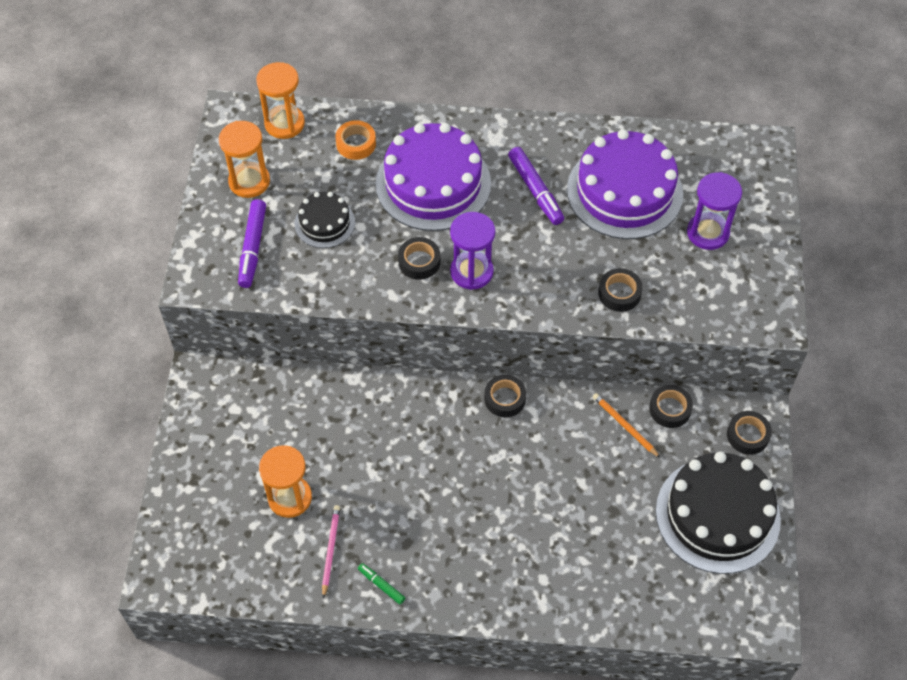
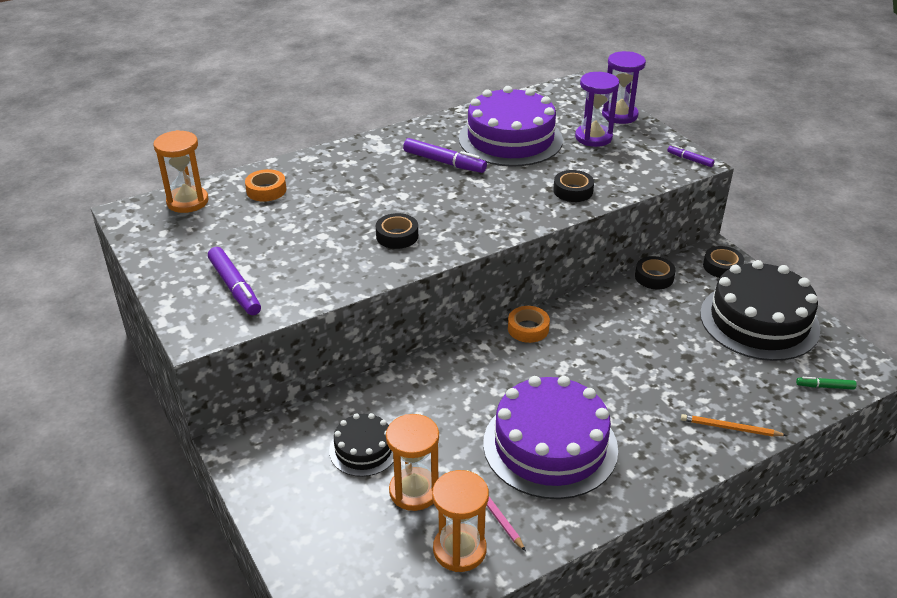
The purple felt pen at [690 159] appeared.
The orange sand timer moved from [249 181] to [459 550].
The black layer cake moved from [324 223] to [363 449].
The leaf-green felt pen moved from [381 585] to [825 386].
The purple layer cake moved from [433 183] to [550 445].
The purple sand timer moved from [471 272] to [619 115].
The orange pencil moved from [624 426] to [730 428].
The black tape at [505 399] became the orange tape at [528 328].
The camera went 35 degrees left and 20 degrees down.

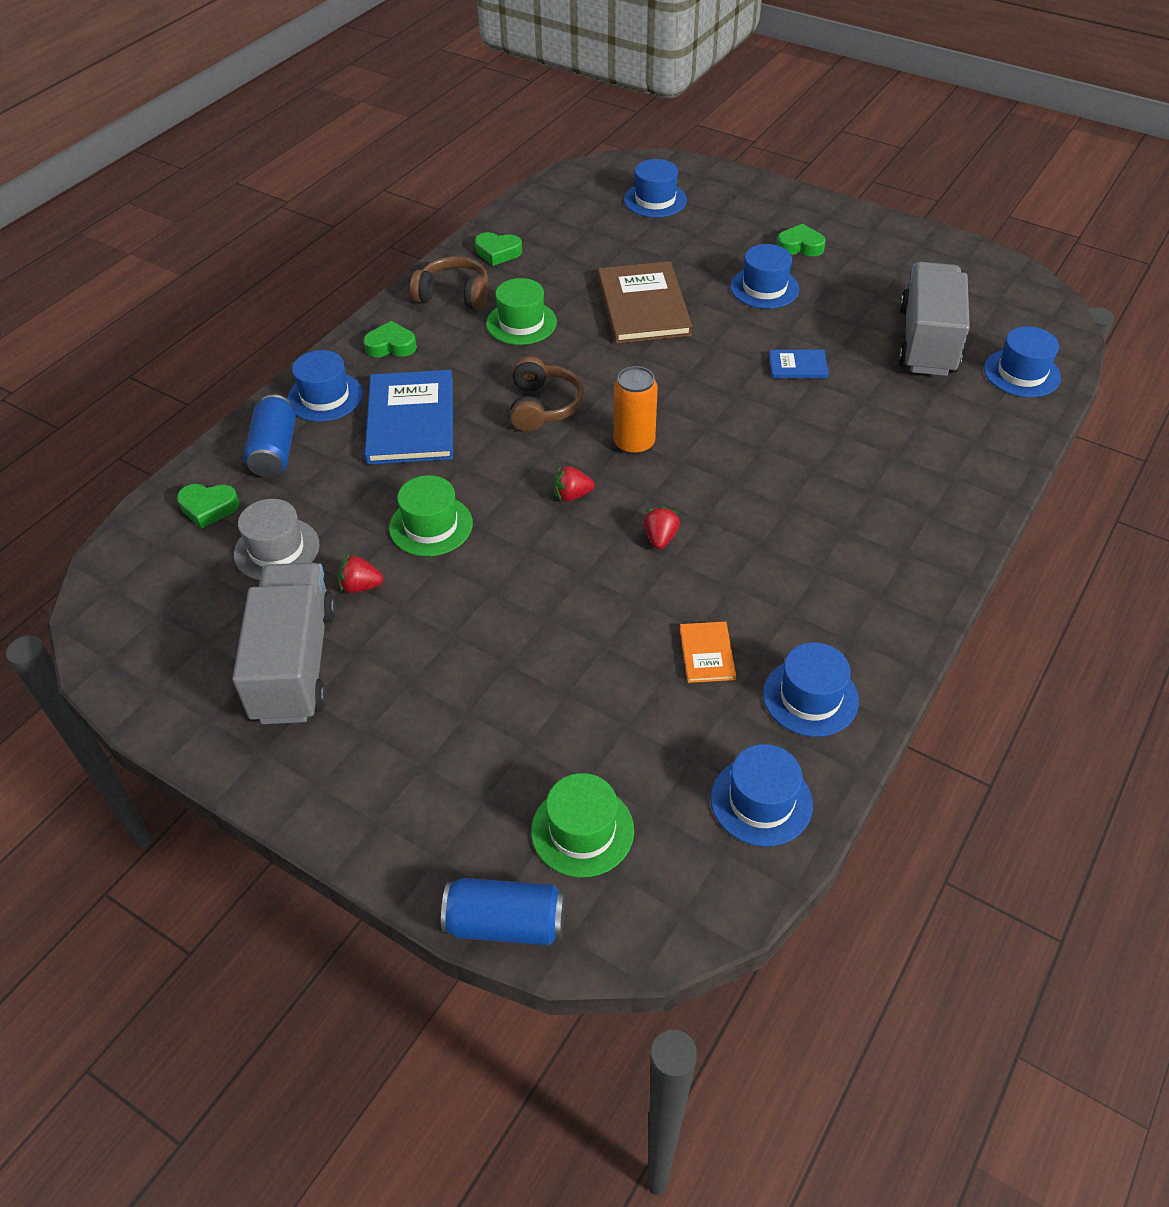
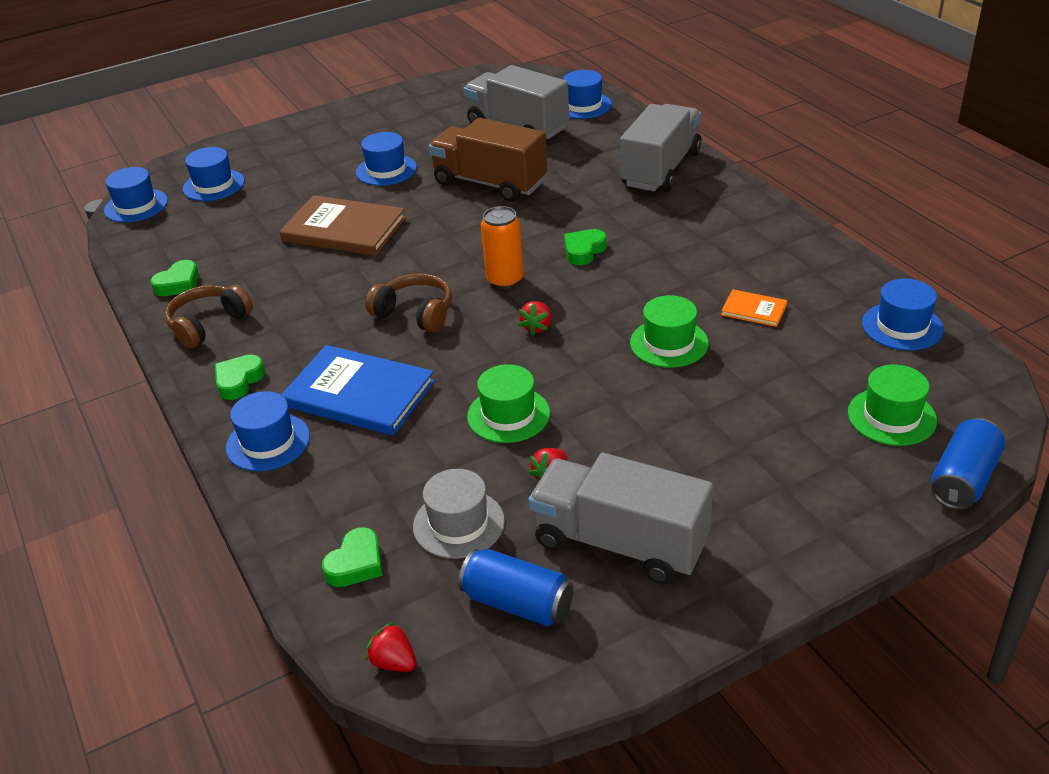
The gray truck at [661 169] appeared.
The royal blue can moved from [275 451] to [517 603].
The leaf-green top hat moved from [521 323] to [669 343].
The crimson strawberry moved from [660 538] to [394 662].
The royal blue top hat moved from [810 697] to [136 206].
The leaf-green love heart moved from [800 246] to [584 251].
The royal blue hardcover at [798 366] was replaced by the brown truck at [490 183].
The camera went 60 degrees left and 10 degrees down.

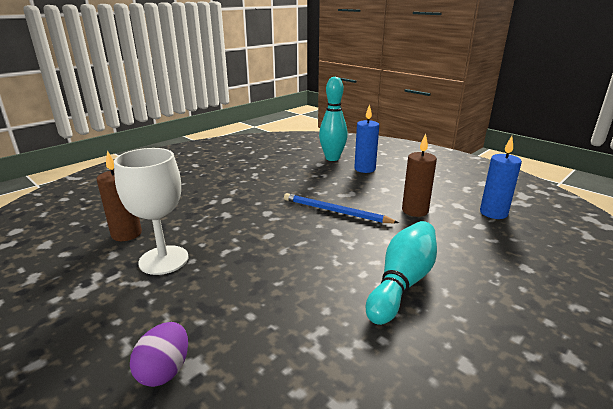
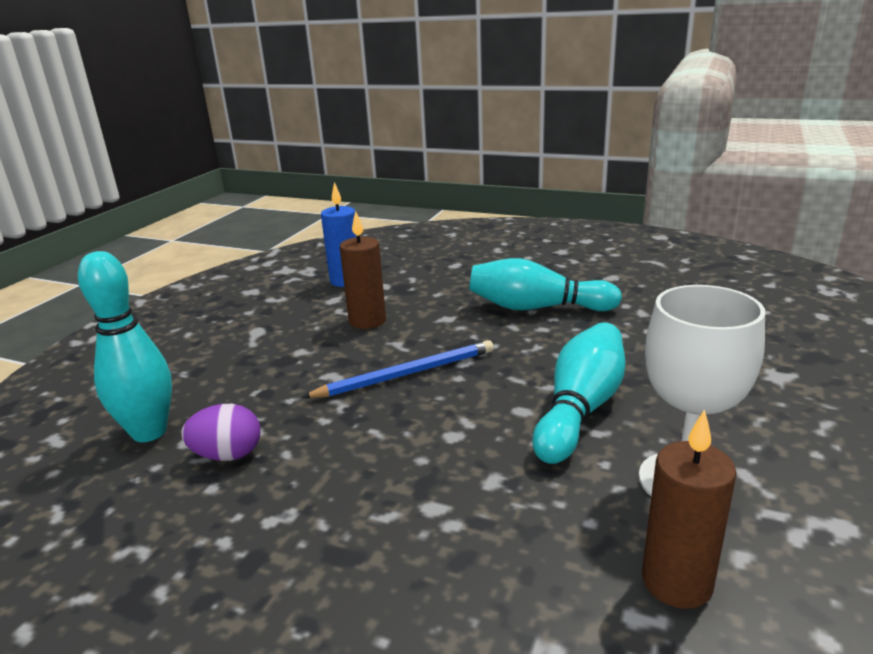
The royal blue pillar candle at [364 169] disappeared.
The teal skittle at [580 409] appeared.
The purple egg moved from [164 370] to [228 455].
The royal blue pencil at [335 211] turned 120 degrees counterclockwise.
The camera went 110 degrees left and 0 degrees up.

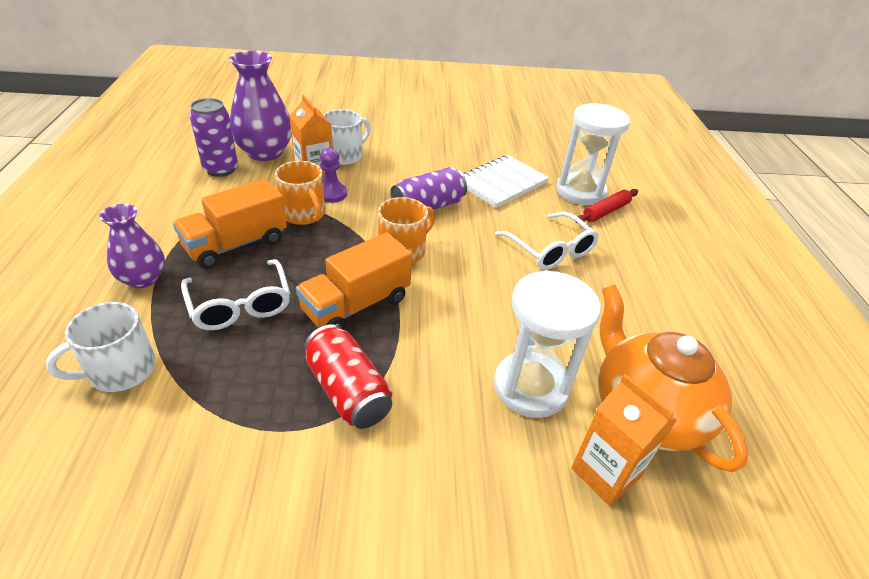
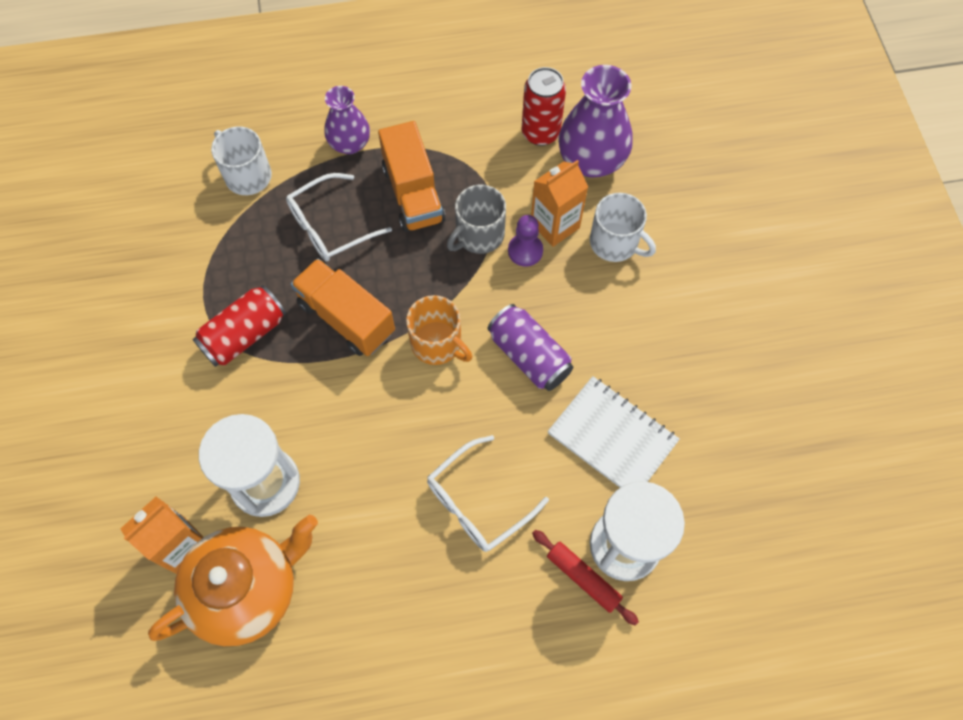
The purple can at [221 169] became the crimson can at [540 133].
The orange mug at [304 214] became the gray mug at [479 235].
The orange truck at [236 244] turned 150 degrees counterclockwise.
The camera went 85 degrees right and 25 degrees up.

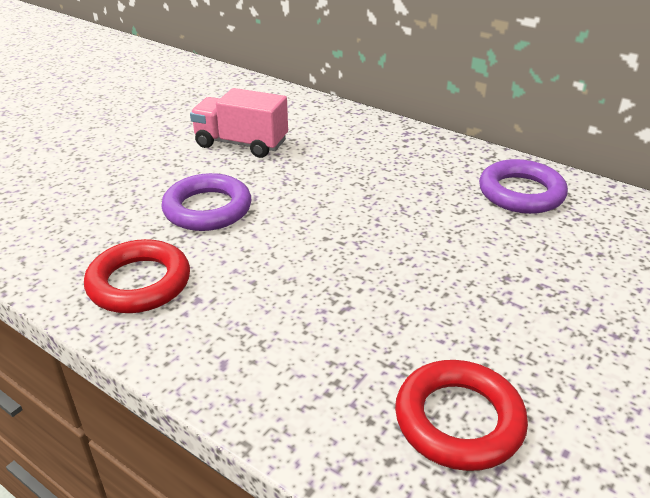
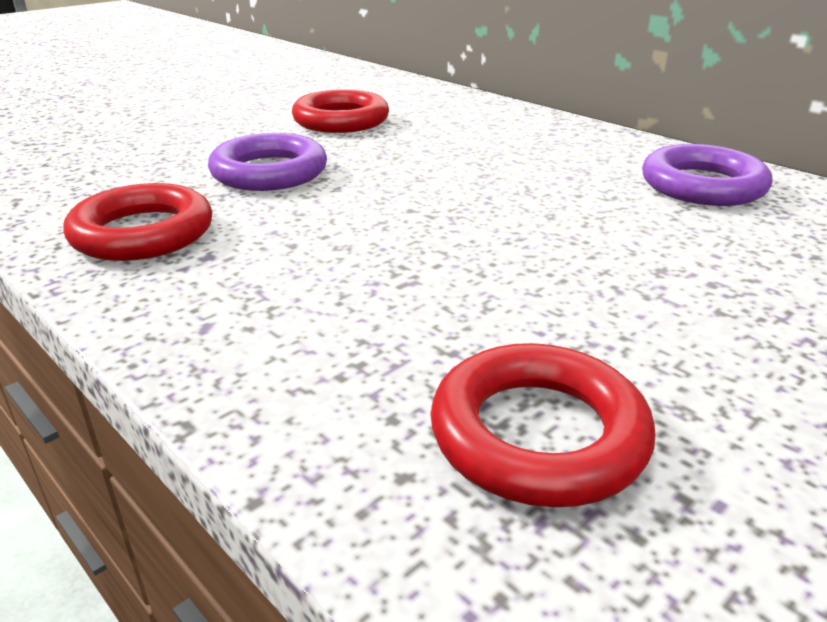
The rose-pink truck at [241 144] was replaced by the crimson ring at [341 120].
The camera went 10 degrees right and 5 degrees down.

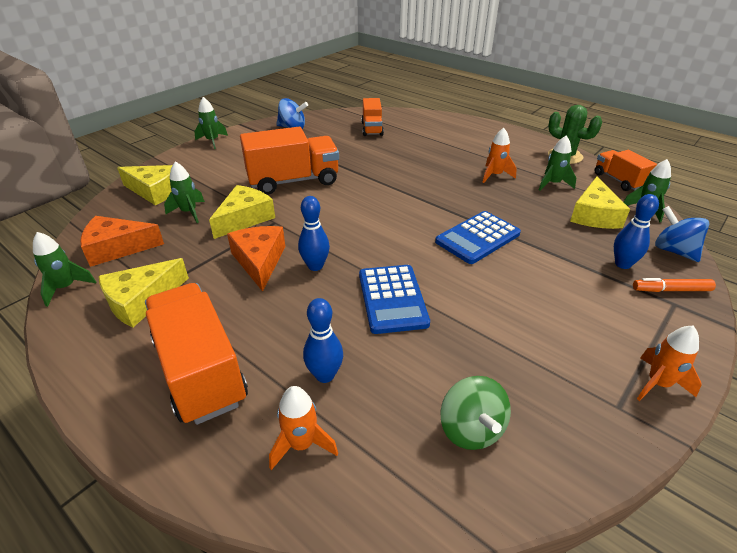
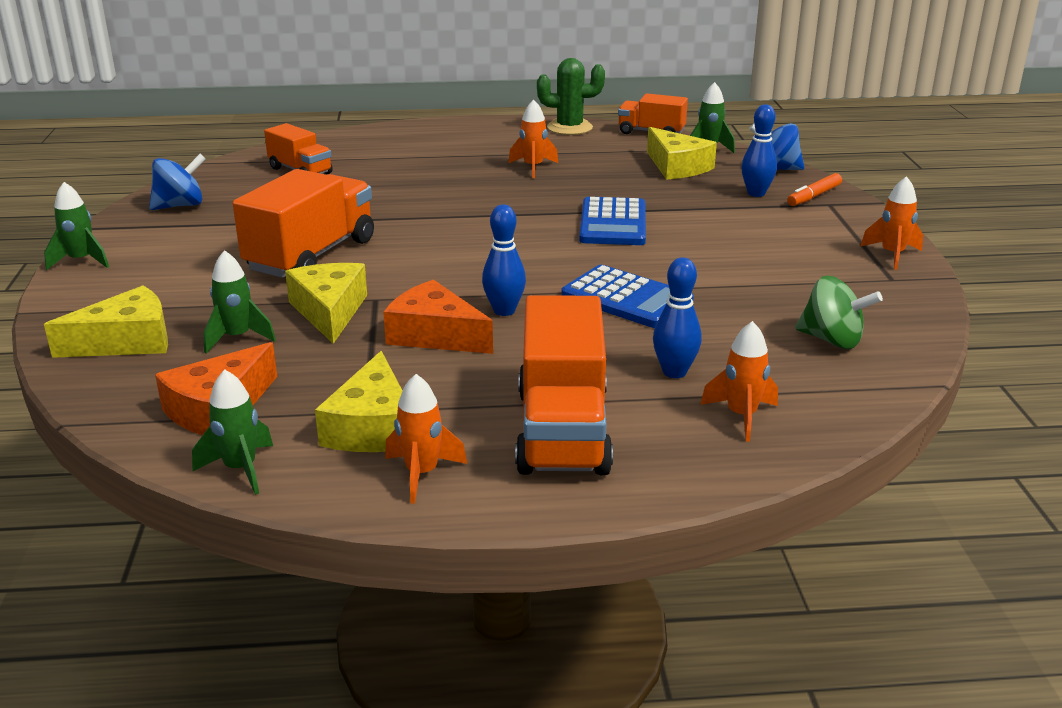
The leaf-green rocket at [553 184] disappeared.
The orange rocket at [422 474] appeared.
The orange truck at [200 371] turned 105 degrees counterclockwise.
The camera went 45 degrees left and 10 degrees down.

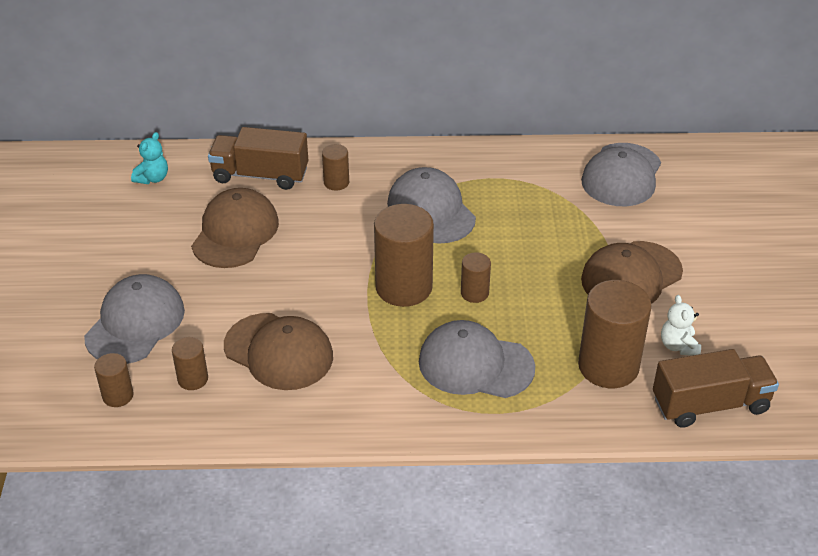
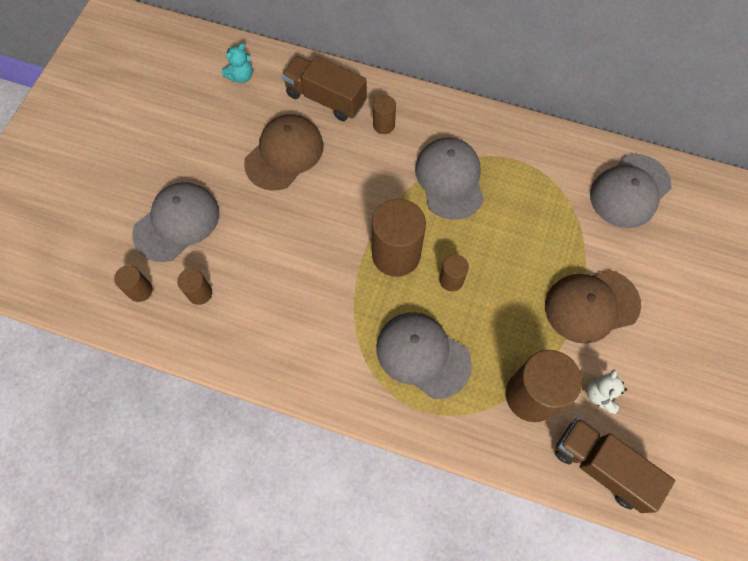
The brown baseball cap at [279 352] disappeared.
The brown truck at [710 404] turned 150 degrees counterclockwise.
The camera went 20 degrees right and 25 degrees up.

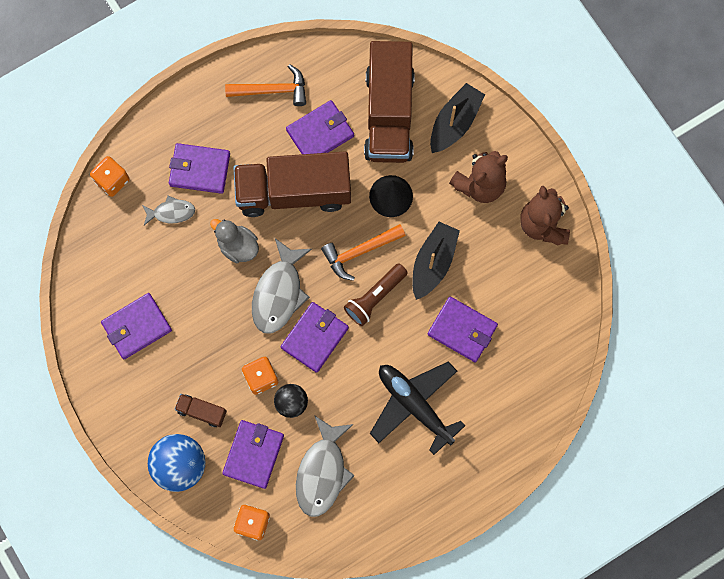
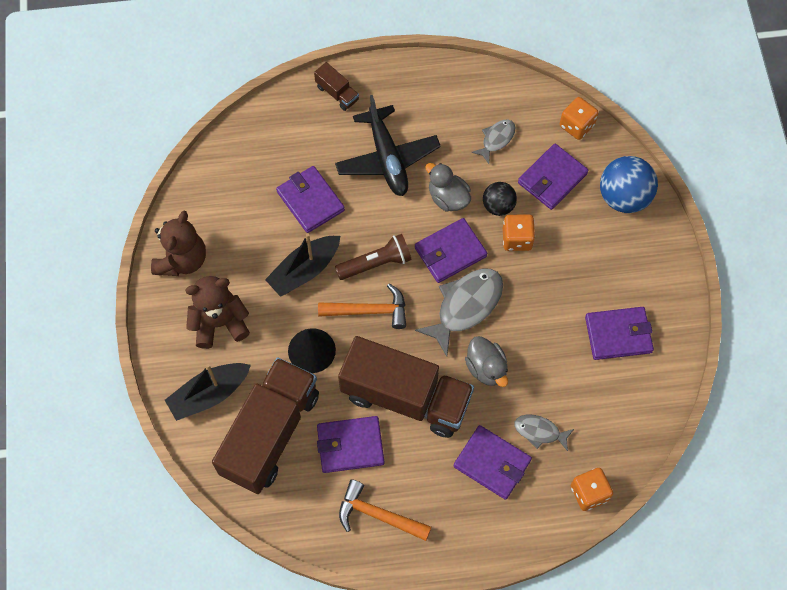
The gray rubber duck at [448 198] appeared.
The brown truck moved from [202 411] to [337 93].
The gray fish at [322 472] changed to 0.55 times the size.
The camera went 155 degrees left and 10 degrees down.

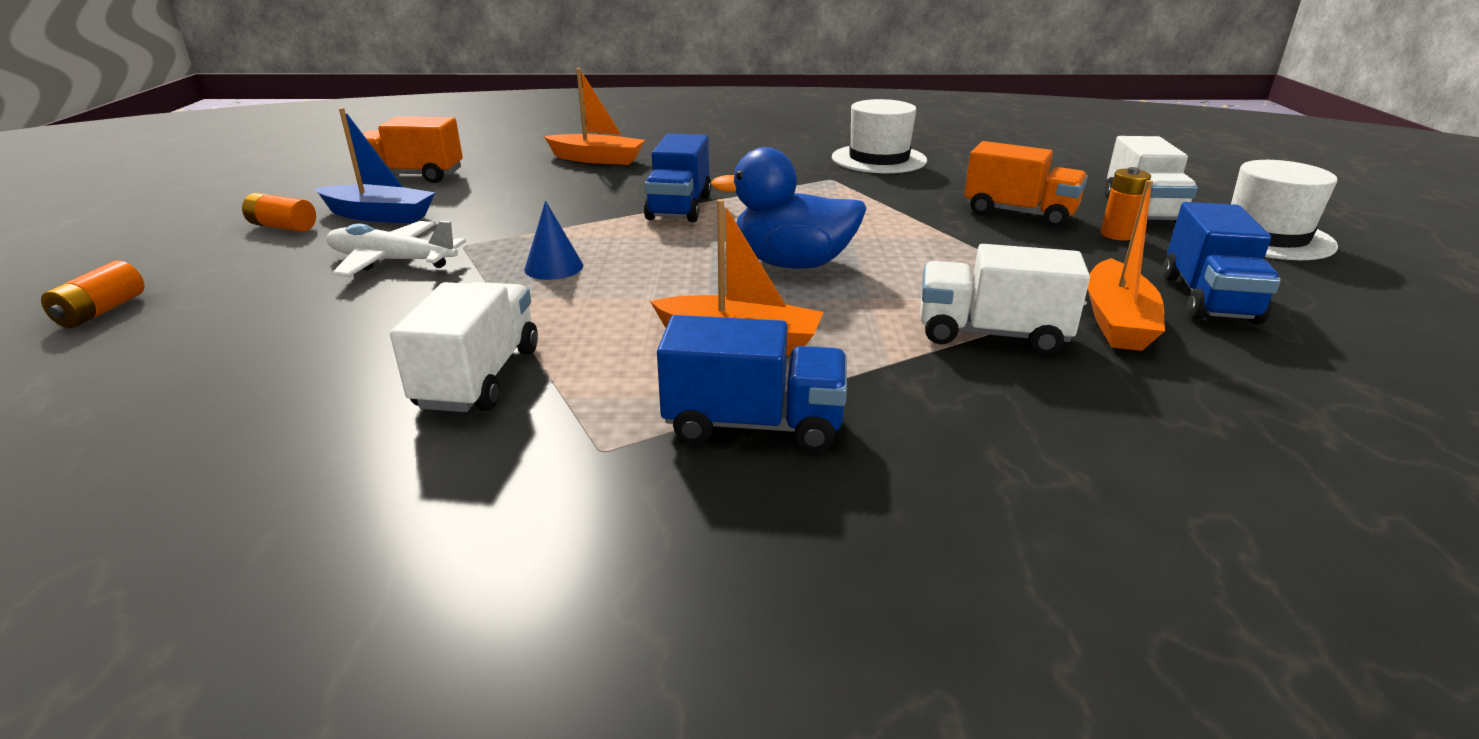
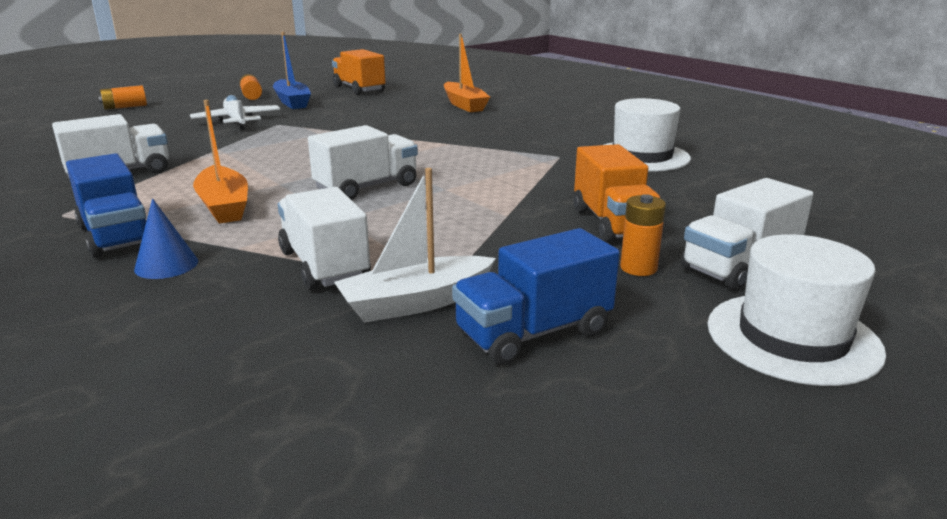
The royal blue truck at [679 207] disappeared.
The royal blue solid cone moved from [554 267] to [166 265].
The royal blue rubber duck at [792 264] was replaced by the snow-white truck at [367 187].
The orange boat at [1117 321] became the snow-white boat at [416 303].
The camera went 50 degrees right and 5 degrees down.

